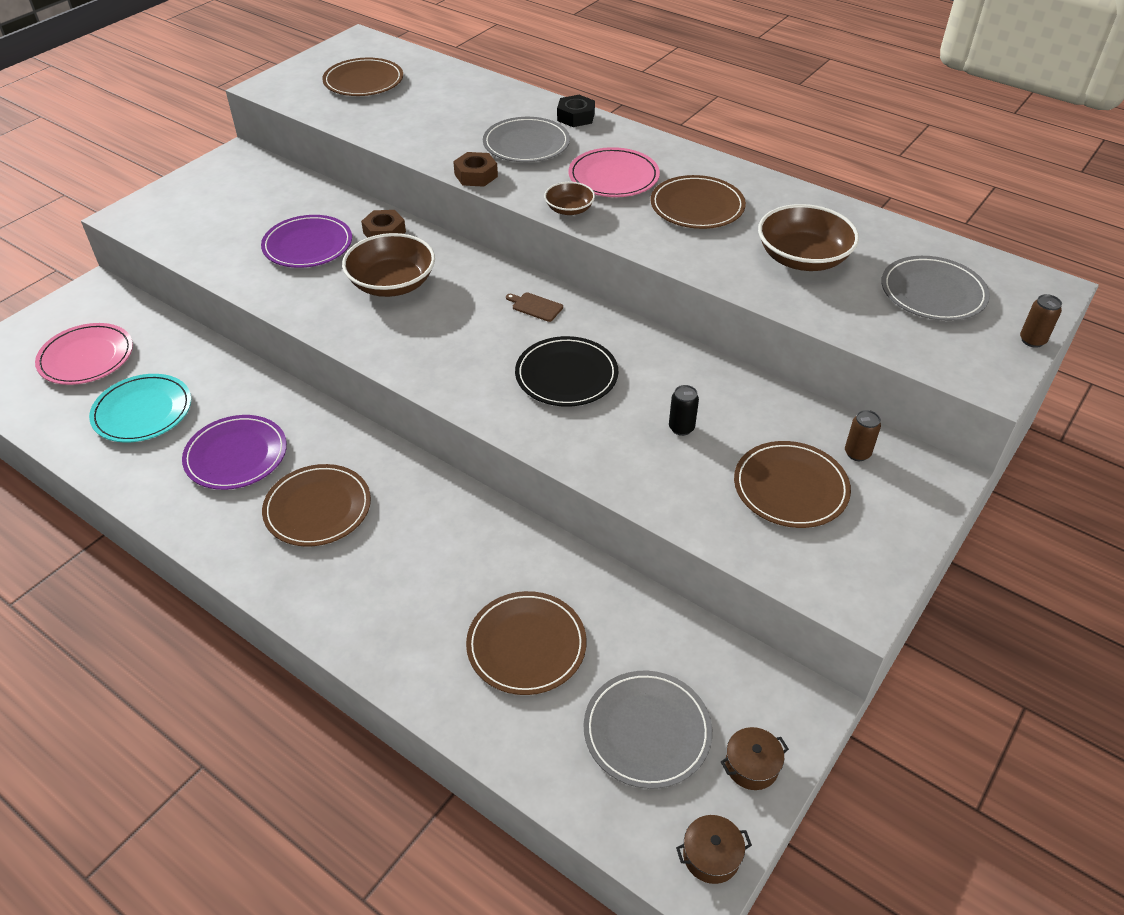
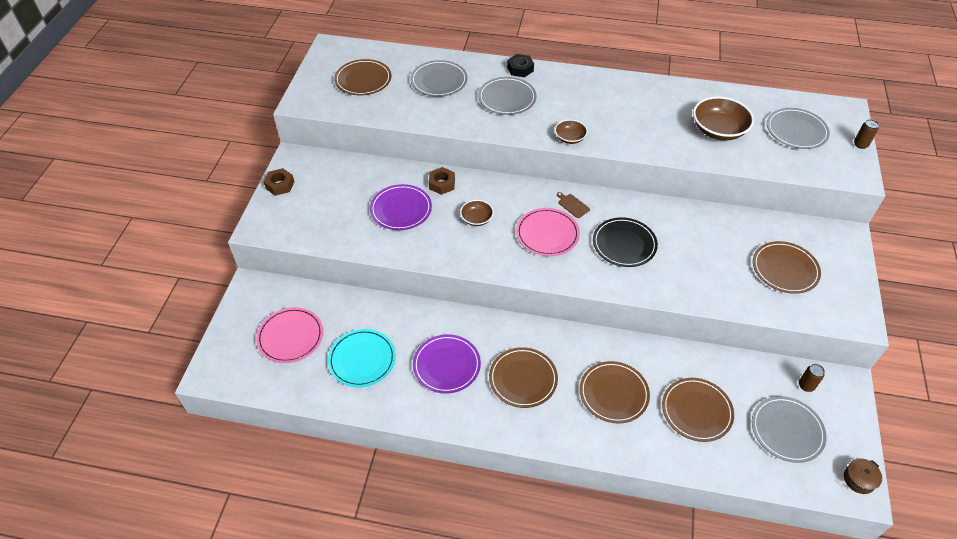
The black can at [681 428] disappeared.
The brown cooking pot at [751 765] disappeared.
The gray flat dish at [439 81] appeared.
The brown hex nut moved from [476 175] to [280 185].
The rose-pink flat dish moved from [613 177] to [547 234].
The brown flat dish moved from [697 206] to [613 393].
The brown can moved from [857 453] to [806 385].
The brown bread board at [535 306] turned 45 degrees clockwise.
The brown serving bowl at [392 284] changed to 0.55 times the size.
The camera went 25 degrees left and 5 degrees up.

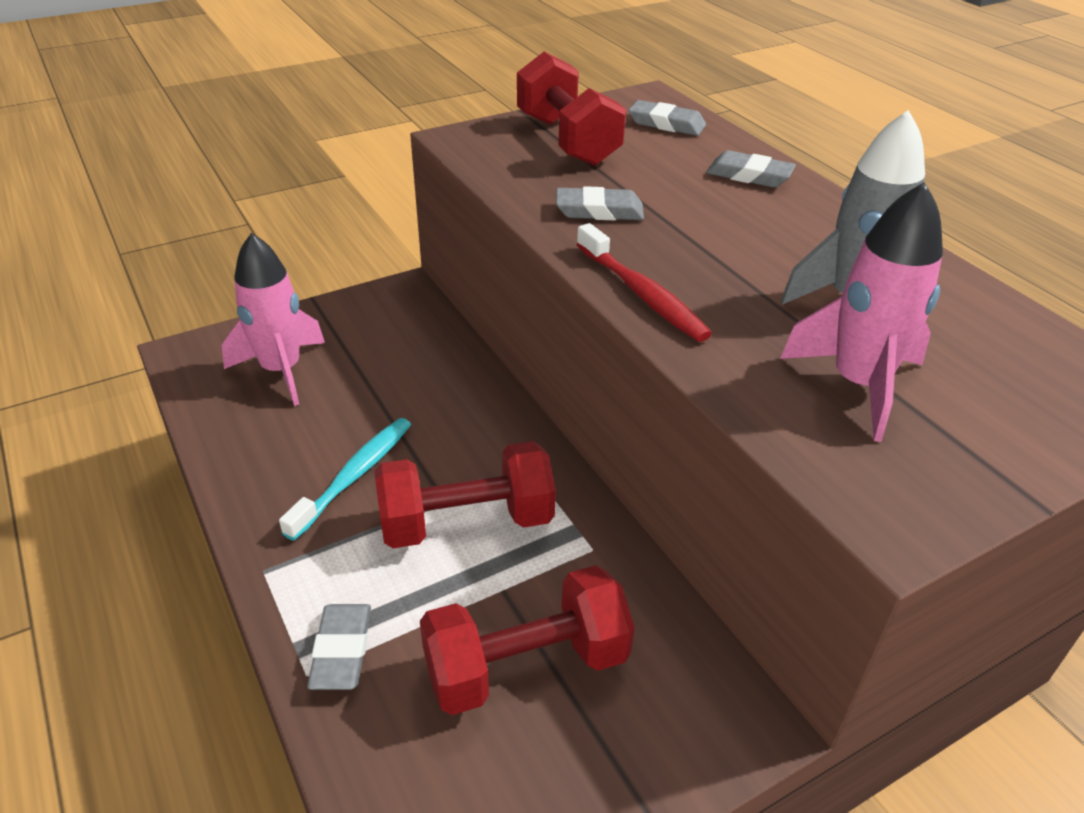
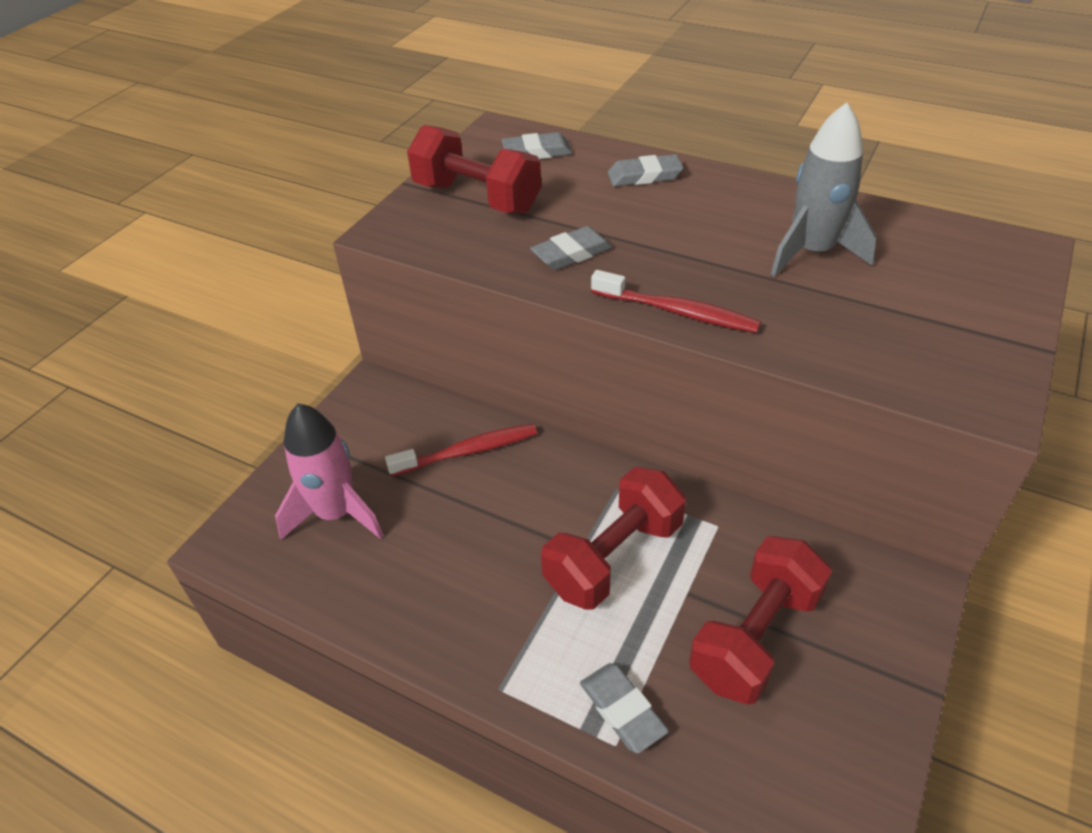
The teal toothbrush at [354 476] disappeared.
The rose-pink rocket at [858 385] disappeared.
The crimson toothbrush at [468 451] appeared.
The camera went 30 degrees left and 5 degrees up.

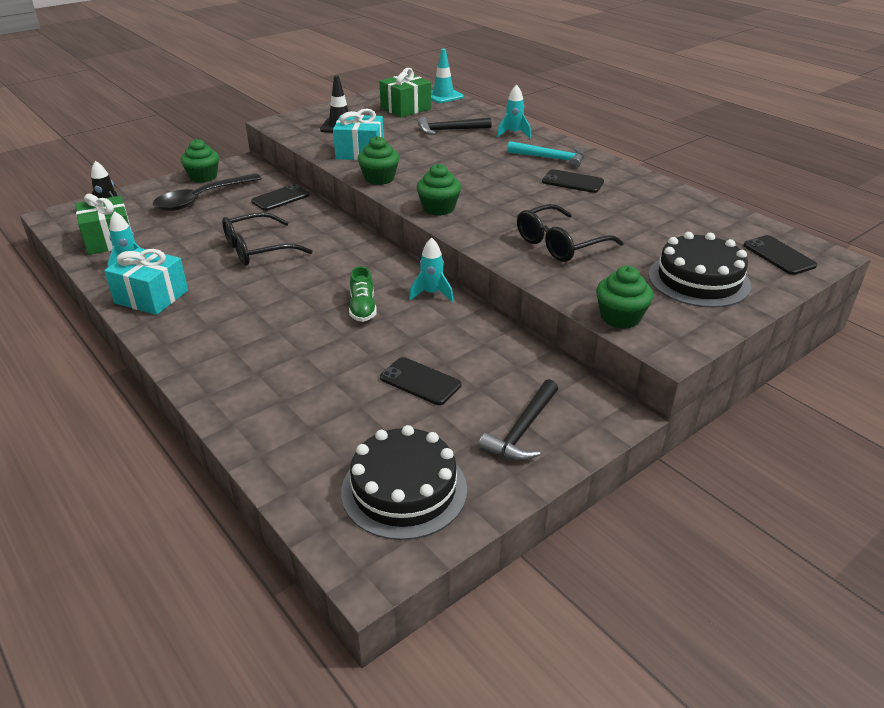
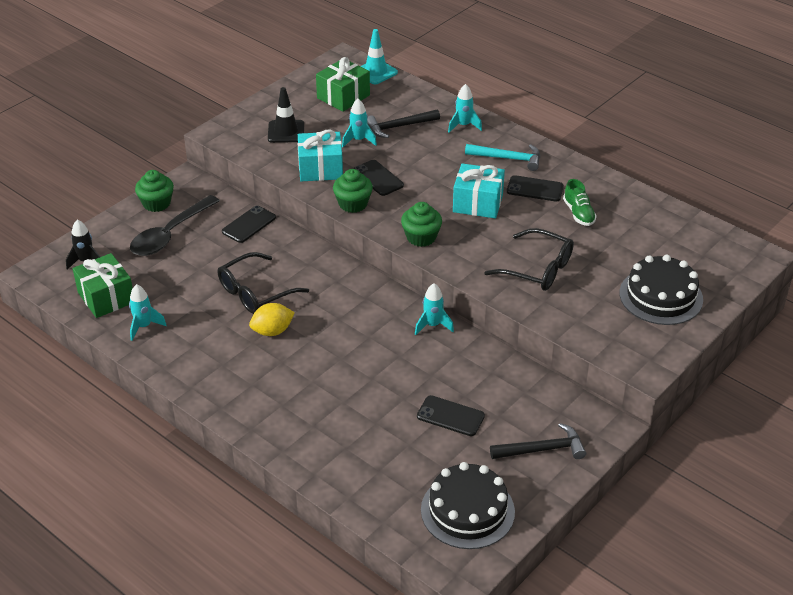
The leaf-green muffin at [620 317] disappeared.
The golden toy lemon at [272 331] appeared.
The teal rocket at [359 140] appeared.
The teal present moved from [151 297] to [478 203].
The leaf-green lace-up shoe moved from [362 308] to [578 213].
The black mobile phone moved from [779 255] to [378 178].
The black claw hammer at [523 430] turned 120 degrees counterclockwise.
The black eyeglasses at [559 244] turned 105 degrees counterclockwise.
The camera went 10 degrees left and 5 degrees up.

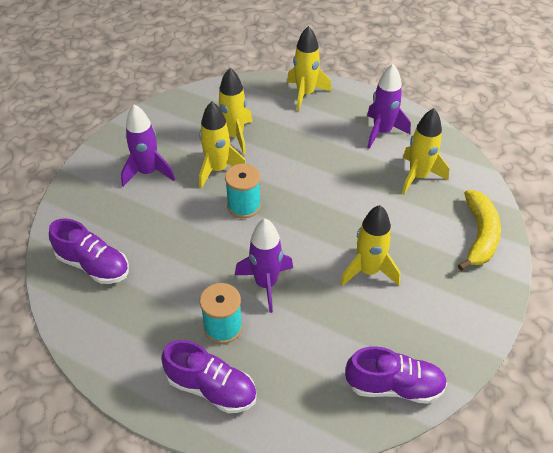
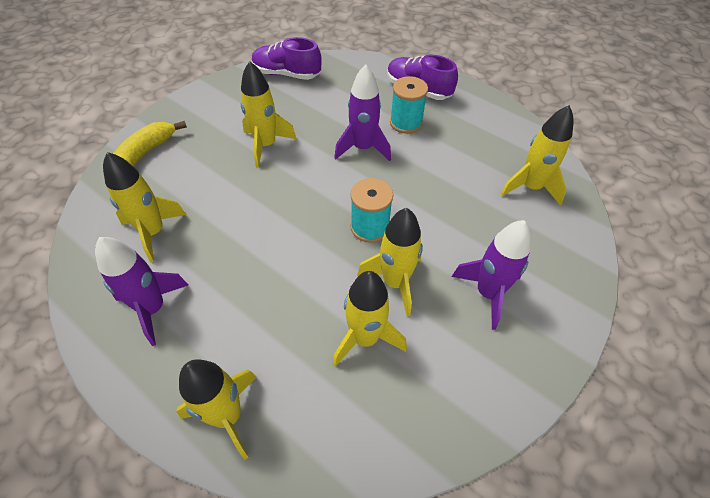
The purple lace-up shoe at [93 265] was replaced by the golden rocket at [530 187].
The camera went 170 degrees left and 5 degrees up.

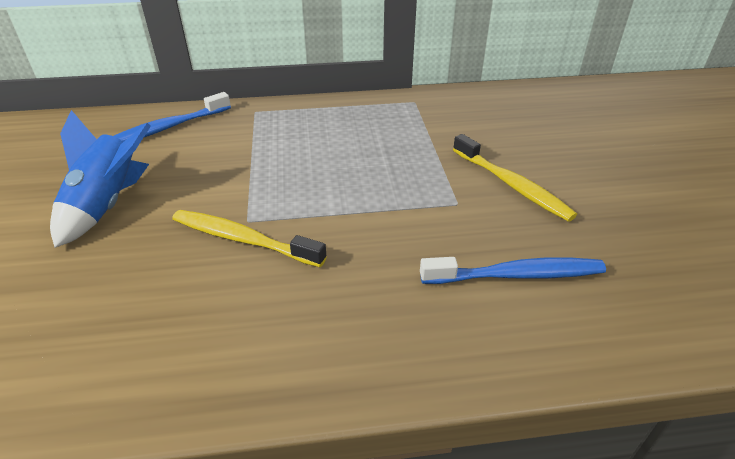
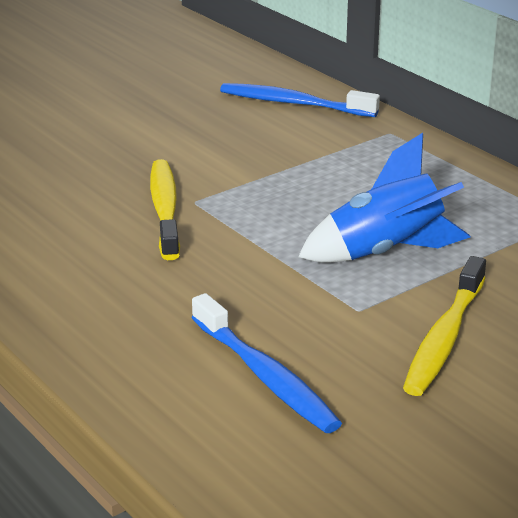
The royal blue rocket moved from [108 206] to [385 253].
The camera went 60 degrees right and 10 degrees down.

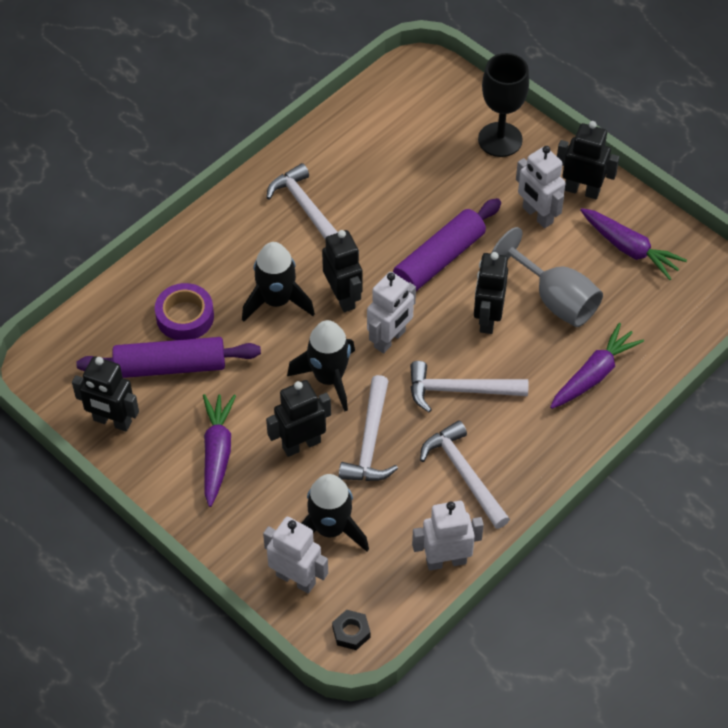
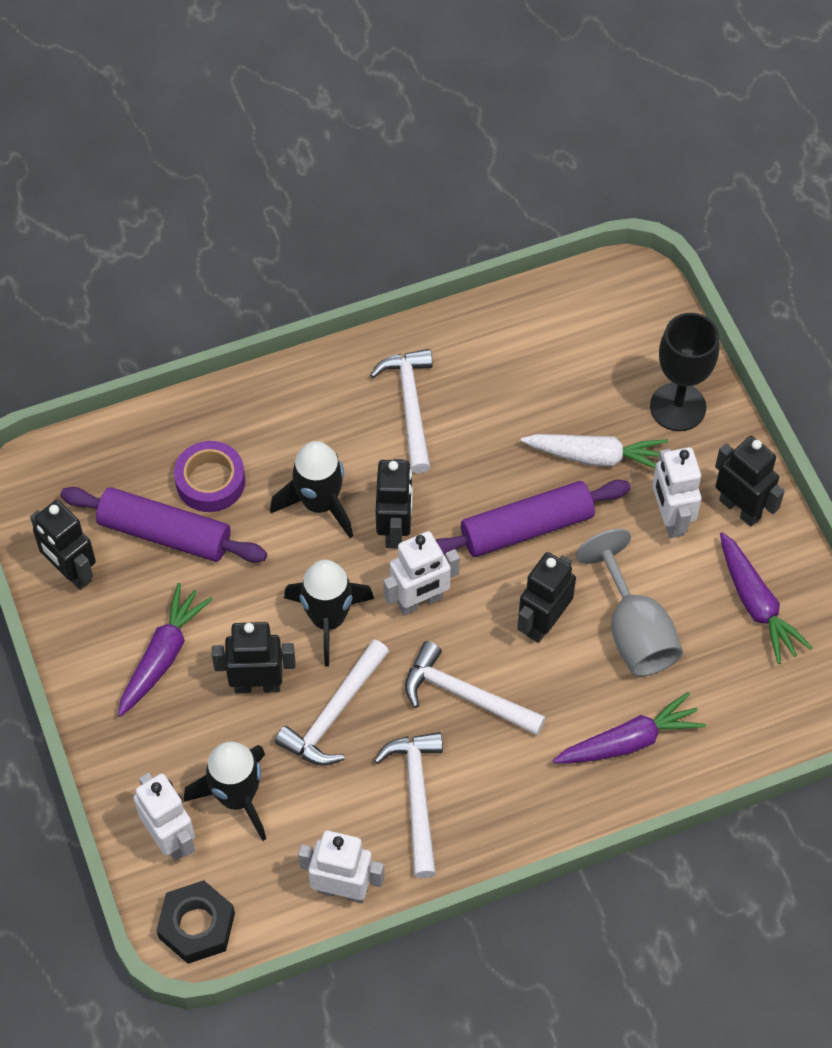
The snow-white carrot at [596 457] appeared.
The black hex nut at [351 632] changed to 1.68 times the size.
The camera went 25 degrees right and 5 degrees up.

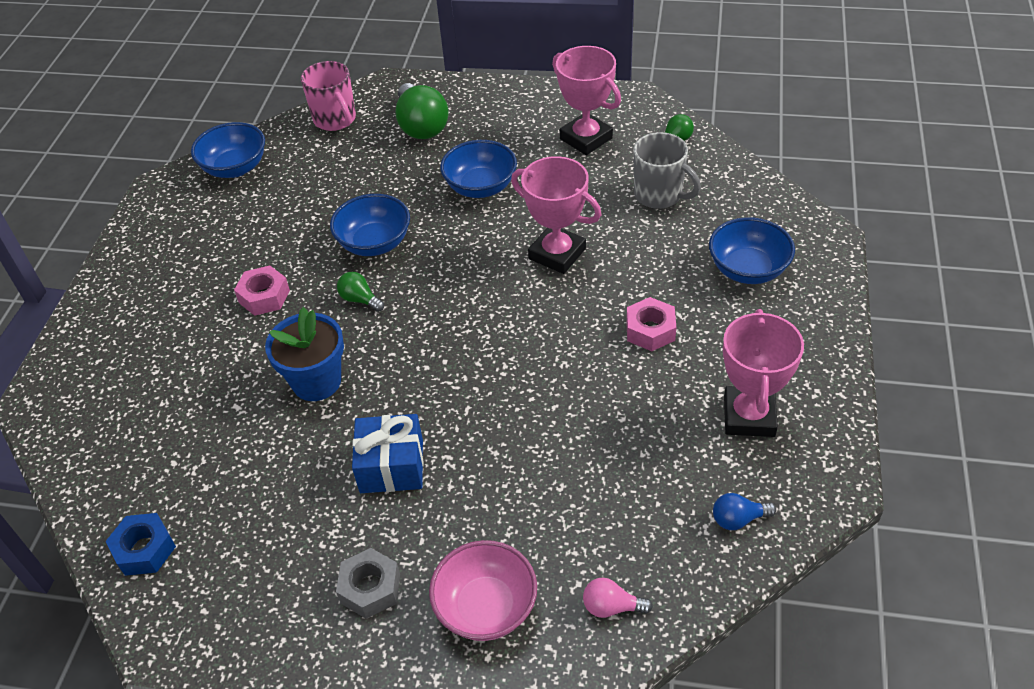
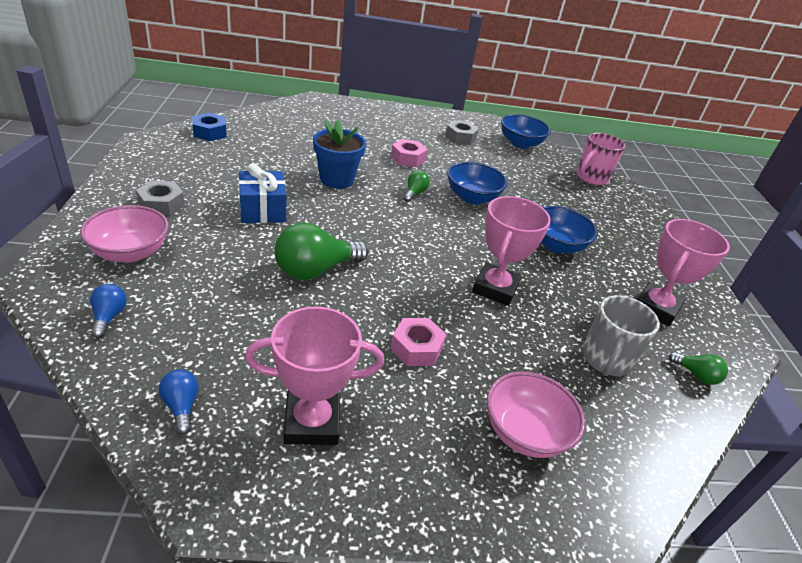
The gray hex nut at [460 137] appeared.
The leaf-green light bulb moved from [421 126] to [315 270].
The rose-pink light bulb at [611 607] became the royal blue light bulb at [109 317].
The royal blue serving bowl at [748 269] became the rose-pink serving bowl at [525 433].
The camera went 70 degrees right and 10 degrees down.

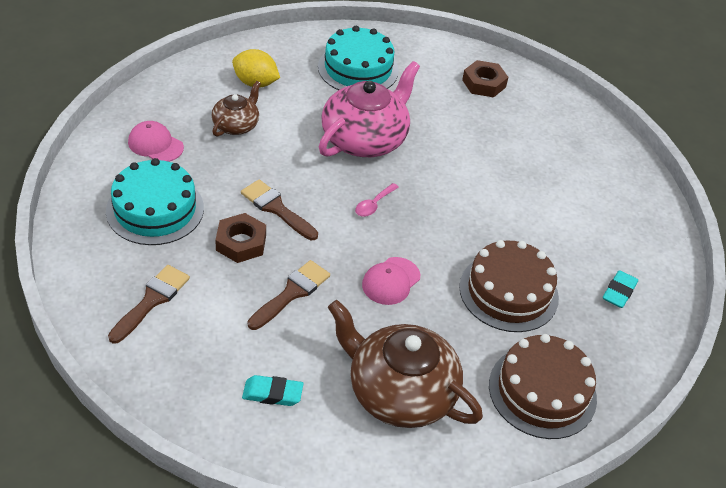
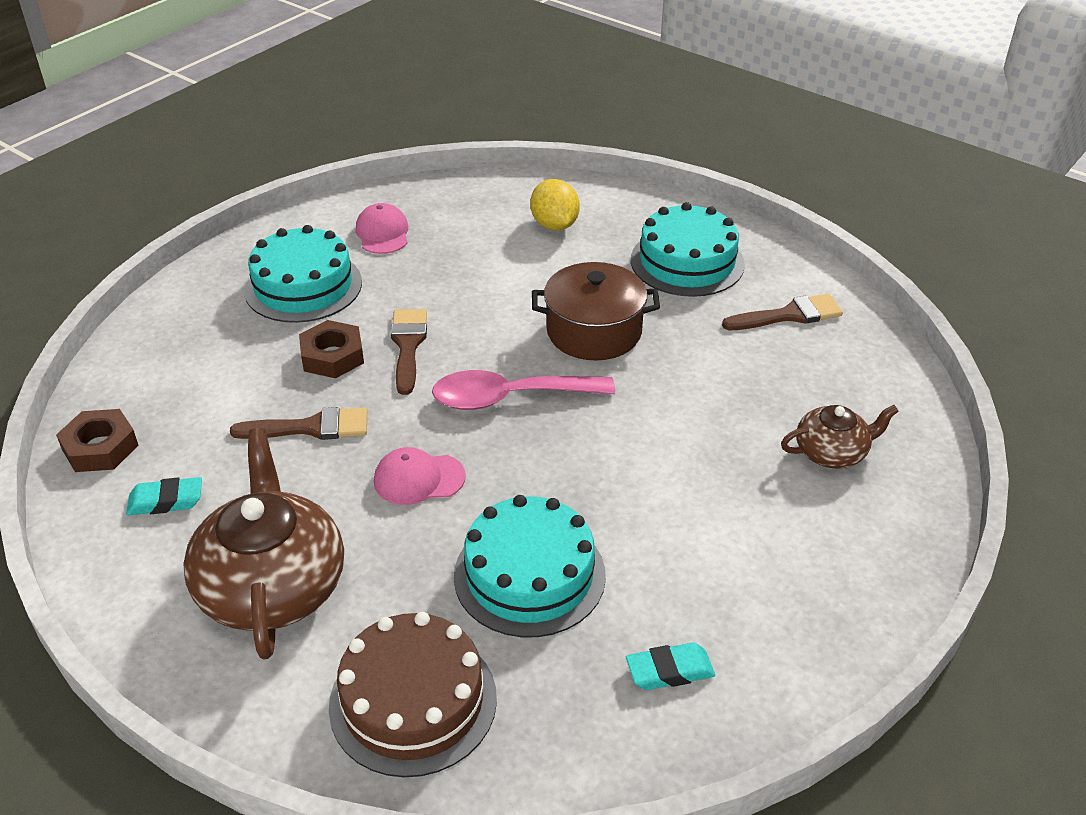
The brown paintbrush moved from [151 301] to [788 315].
The brown teapot moved from [236 125] to [832 452].
The brown hex nut moved from [484 83] to [100 447].
The rose-pink teapot at [365 139] was replaced by the brown cooking pot at [594 331].
The brown layer cake at [508 292] became the teal layer cake at [529 575].
The teal eraser at [272 393] turned 60 degrees counterclockwise.
The rose-pink tablespoon at [373 205] changed to 2.10 times the size.
The camera went 50 degrees right and 5 degrees down.

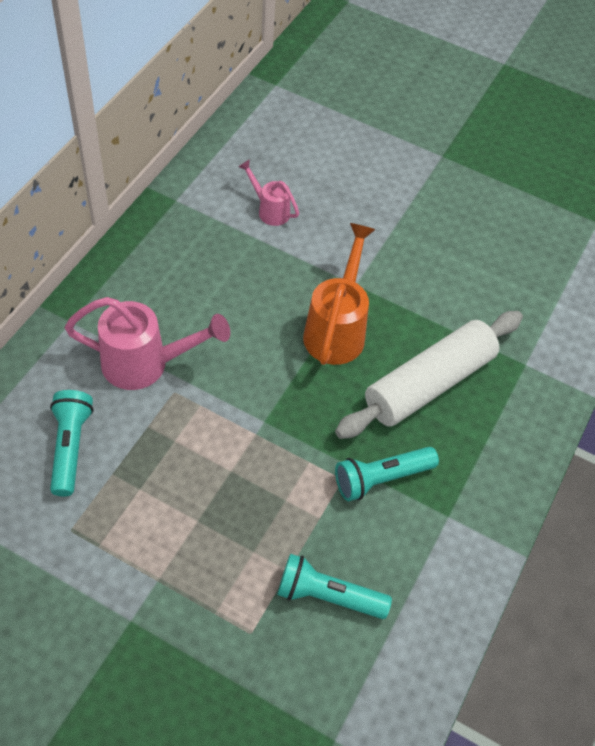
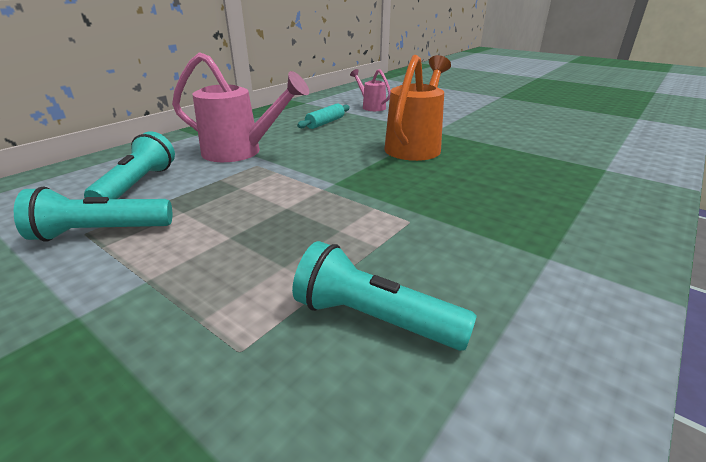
The snow-white dough roller at [429 384] disappeared.
The teal dough roller at [325 123] appeared.
The teal torch moved from [381 478] to [100 232].
The camera went 15 degrees right and 25 degrees down.

